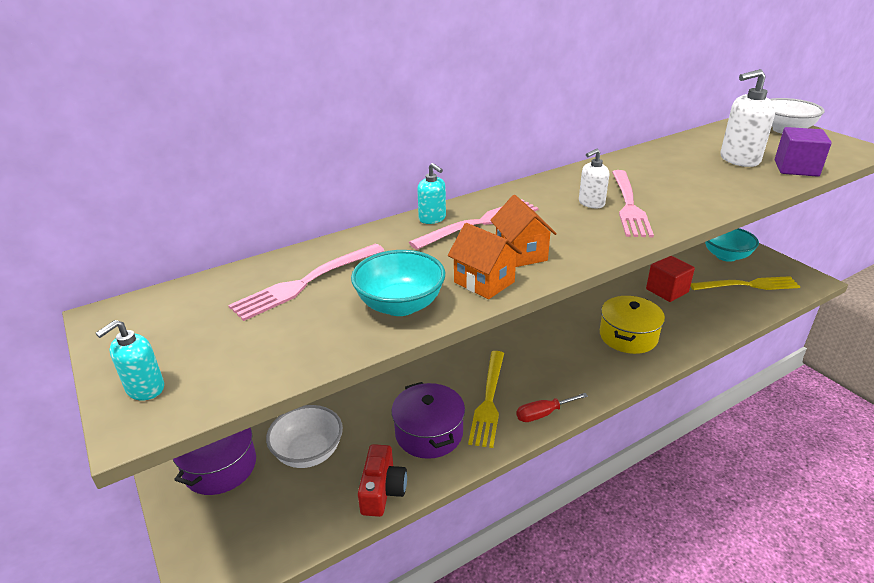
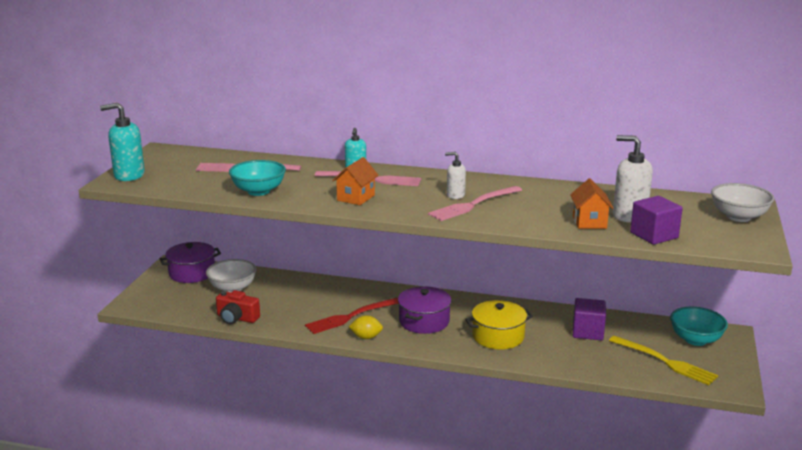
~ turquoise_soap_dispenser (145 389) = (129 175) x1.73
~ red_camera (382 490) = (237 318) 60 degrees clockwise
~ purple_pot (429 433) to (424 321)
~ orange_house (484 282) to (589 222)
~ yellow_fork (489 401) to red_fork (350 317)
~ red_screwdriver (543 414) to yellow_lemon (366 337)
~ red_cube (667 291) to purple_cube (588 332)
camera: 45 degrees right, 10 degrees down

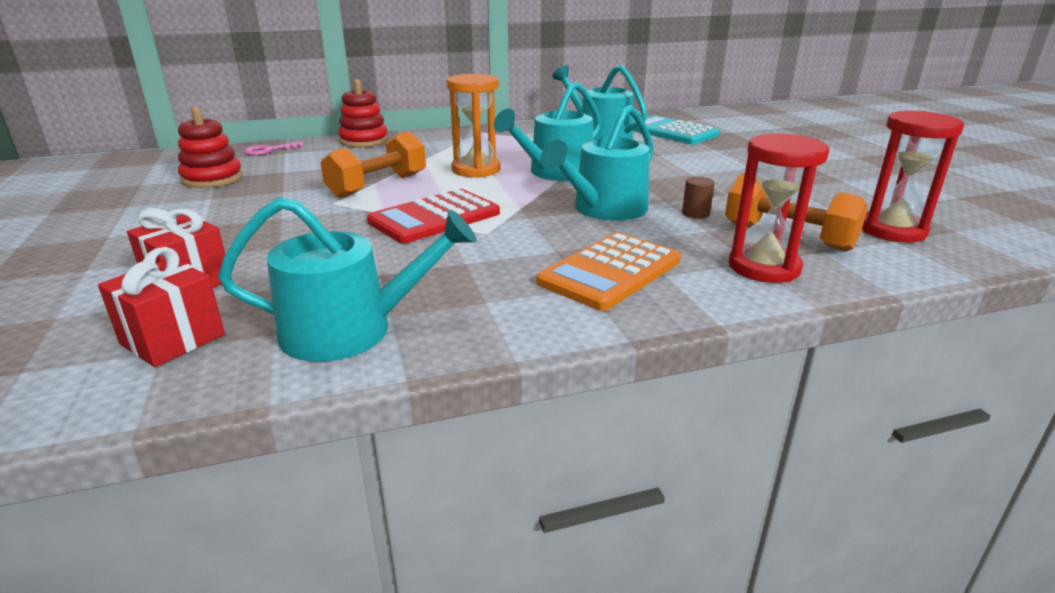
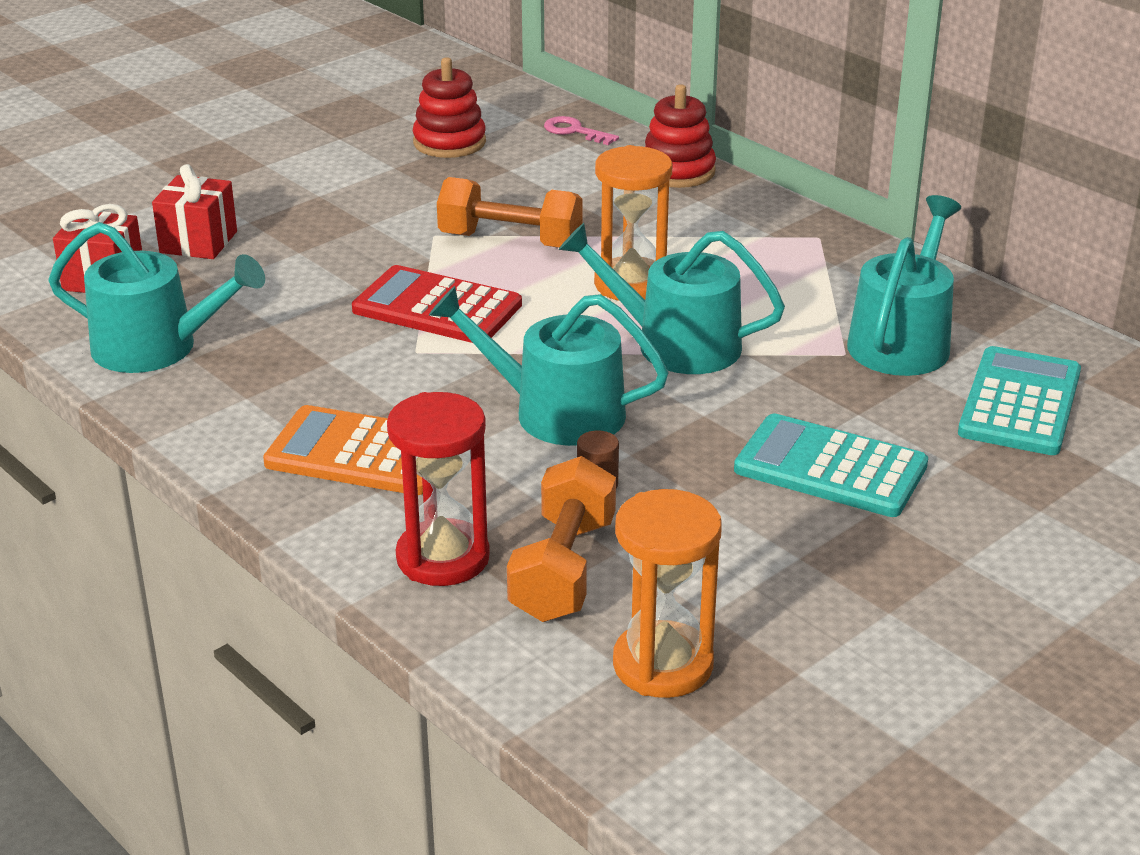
~ turquoise_watering_can (351 330) = (157 347) 45 degrees counterclockwise
~ red_hourglass (892 230) to orange_hourglass (663 665)
+ turquoise_calculator (830 468)
camera: 65 degrees right, 5 degrees up

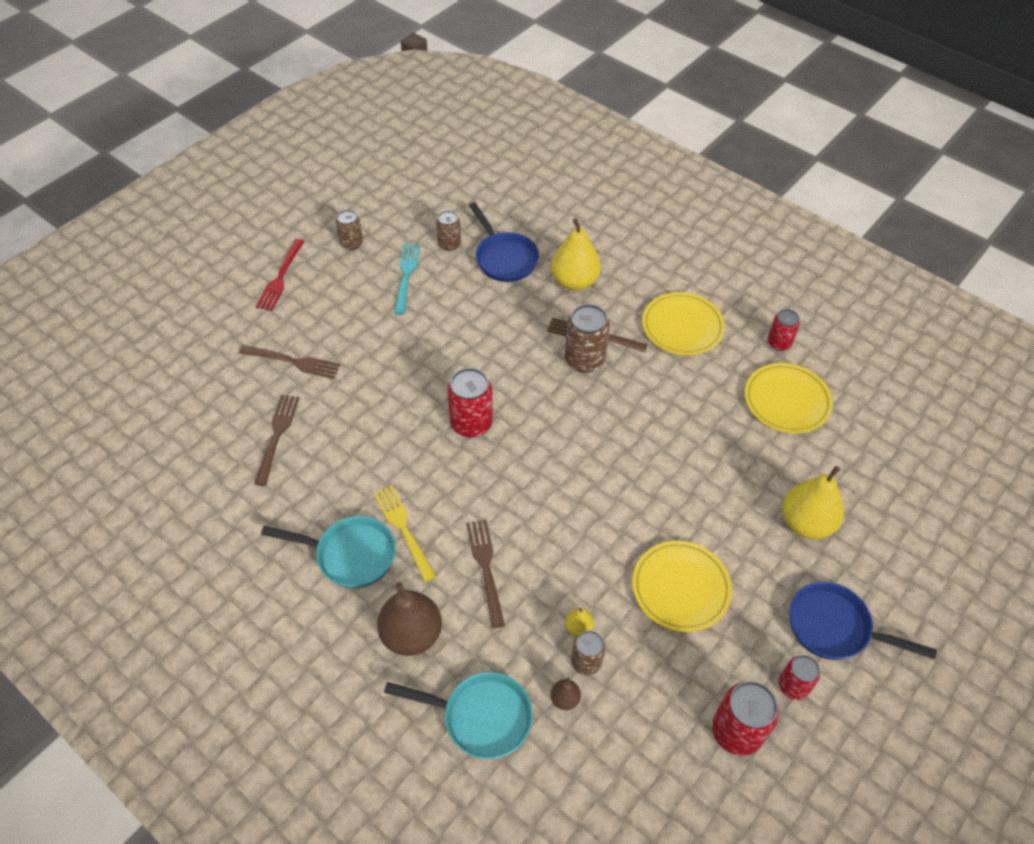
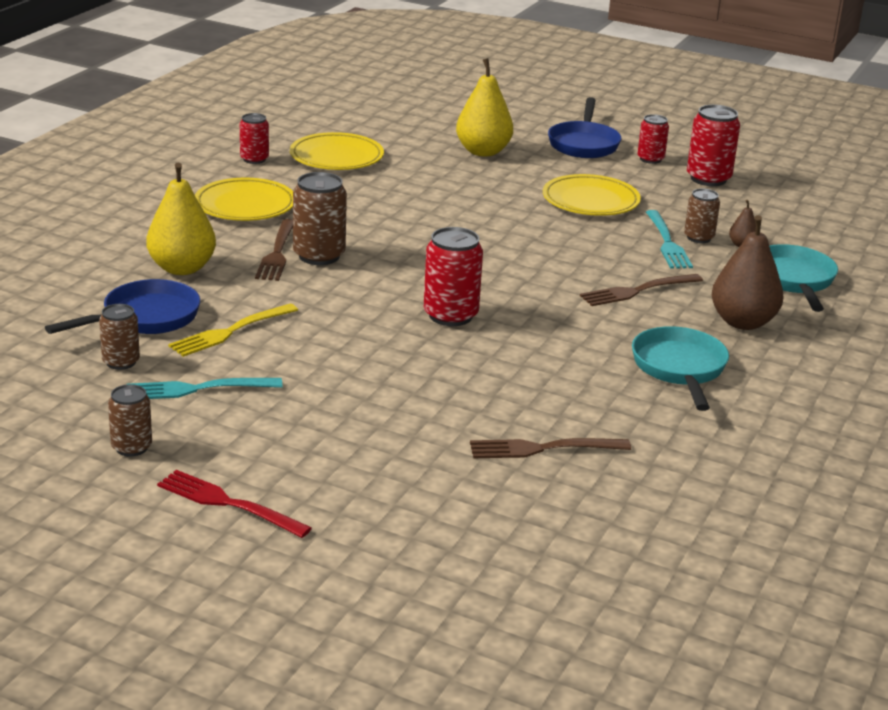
- brown_fork (293 362)
~ red_fork (280 277) = (228 503) 150 degrees counterclockwise
~ yellow_fork (403 529) to (230 331)
~ yellow_pear (578 628) to turquoise_fork (667 242)
camera: 105 degrees left, 25 degrees down

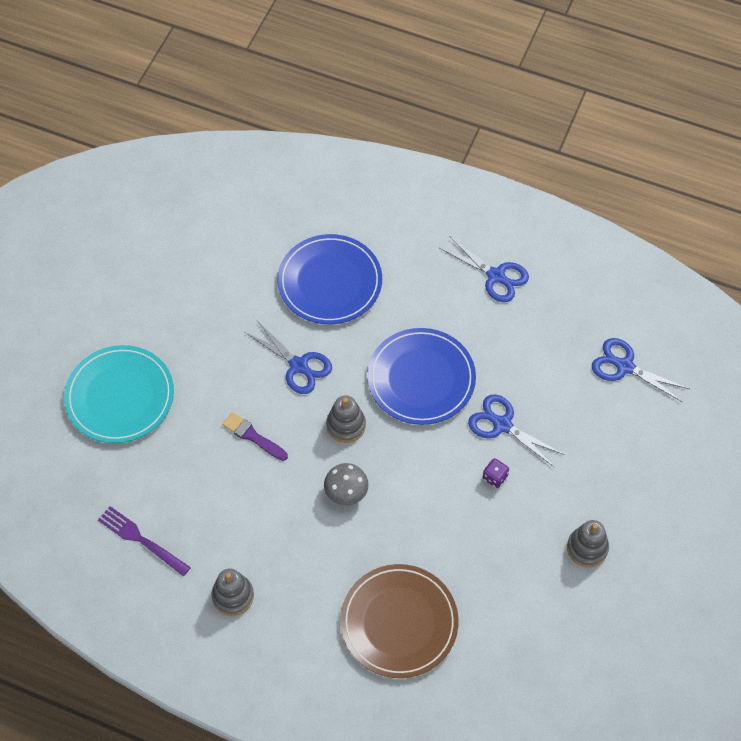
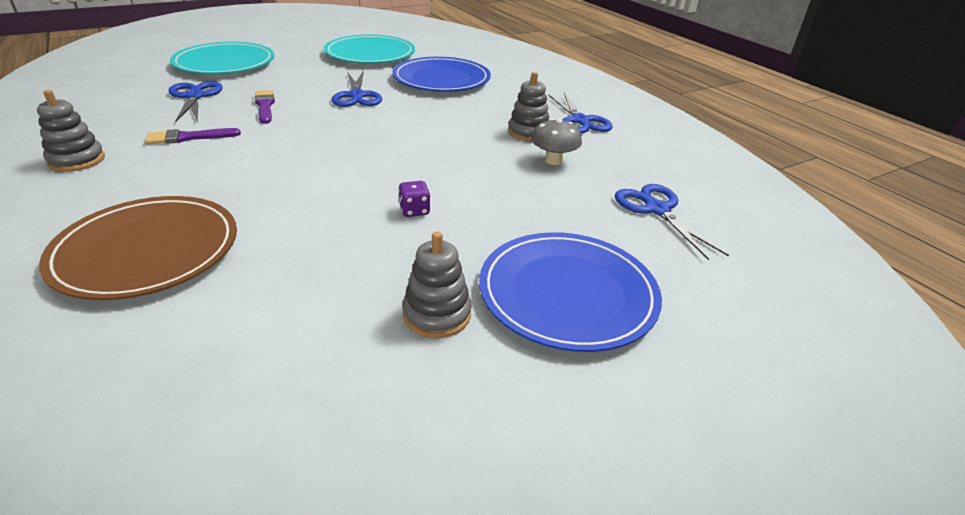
- purple_fork (140 539)
~ grey_mushroom (346 492) to (553 160)
~ grey_stacking_toy (346 425) to (528 132)
~ blue_plate (421 378) to (567 293)
~ blue_scissors (502 425) to (195 96)
+ purple_brush (189 137)
+ turquoise_plate (370 54)
camera: 35 degrees right, 25 degrees down

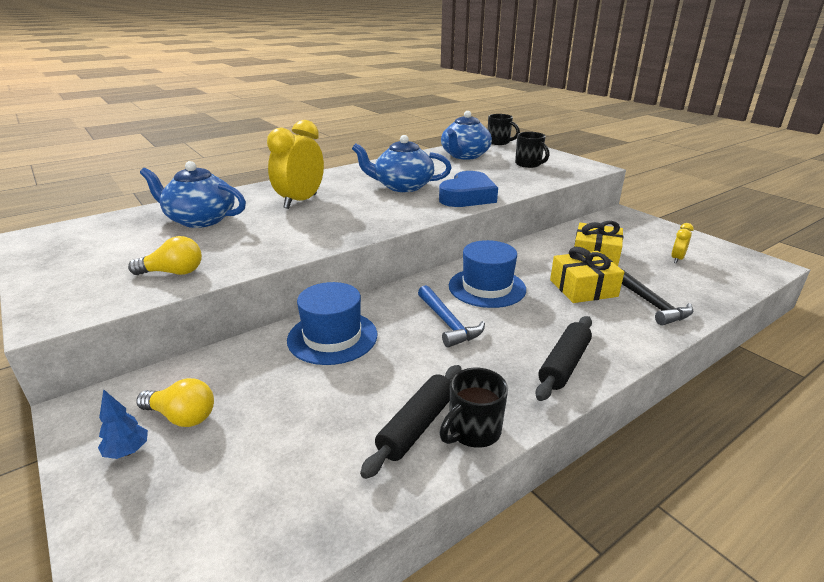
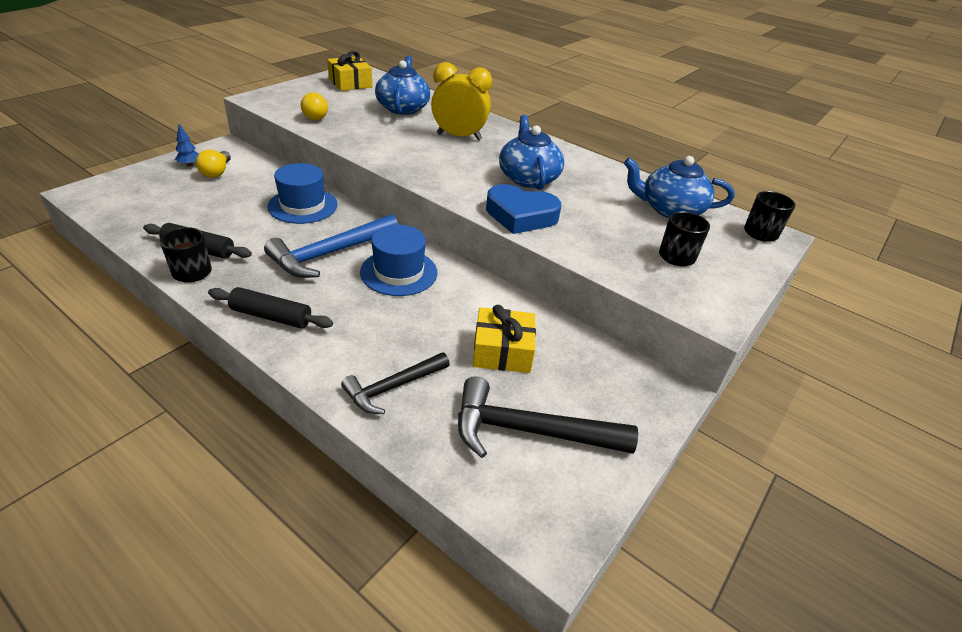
~ blue_hammer (448 323) = (330 254) x1.56
~ yellow_gift (583 288) to (350 83)
~ yellow_clock (677 259) to black_hammer (529 431)
camera: 70 degrees right, 10 degrees up

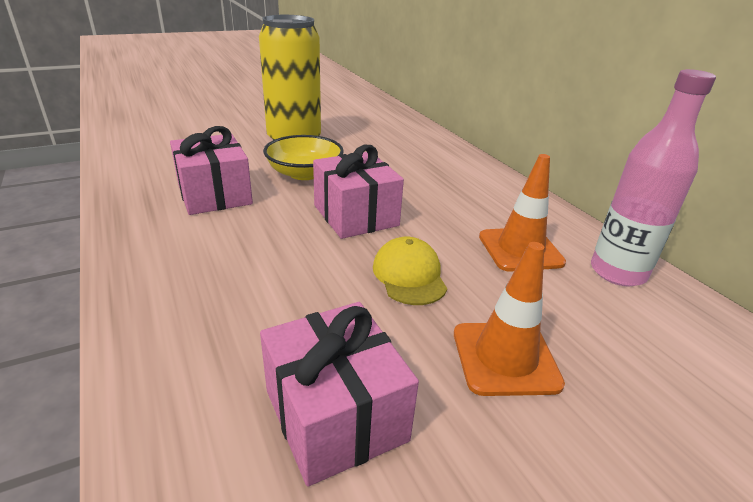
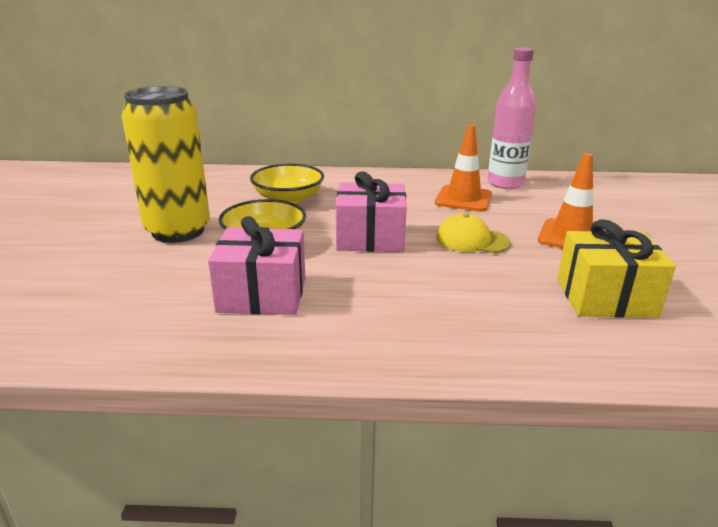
~ pink_gift (335 415) to yellow_gift (605 297)
+ yellow_bowl (288 198)
camera: 60 degrees left, 5 degrees down

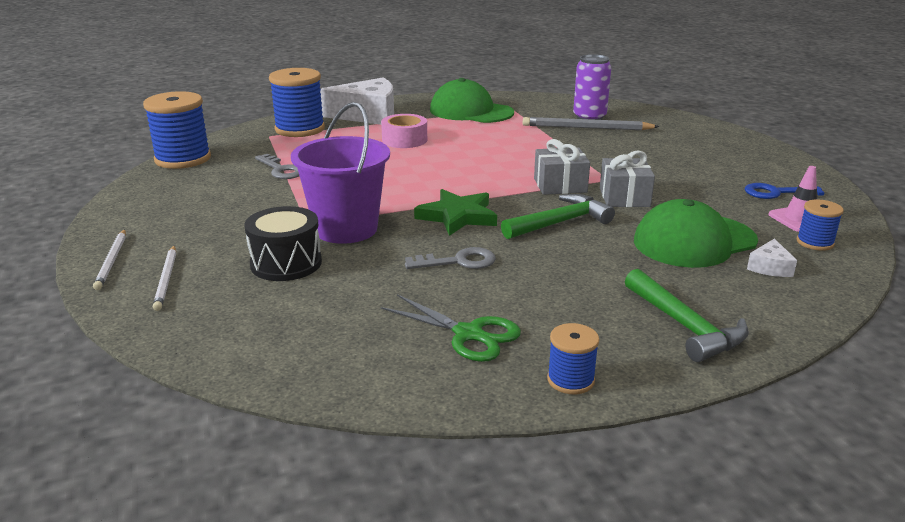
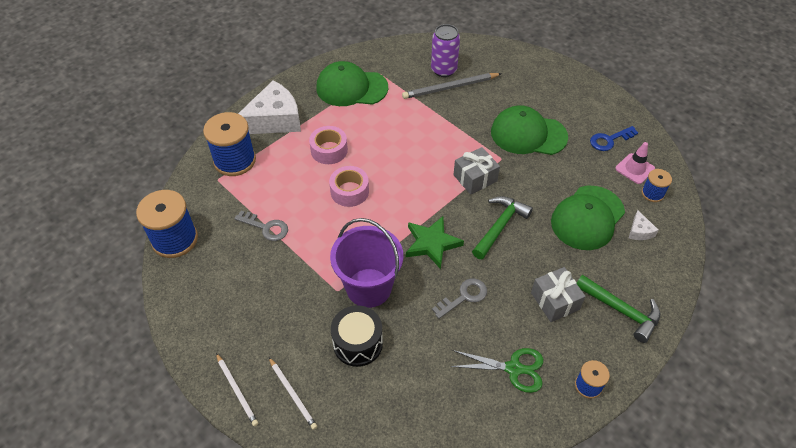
~ grey_gift (624 197) to (555 301)
+ pink_tape (349 191)
+ green_cap (528 134)
camera: 25 degrees left, 25 degrees up

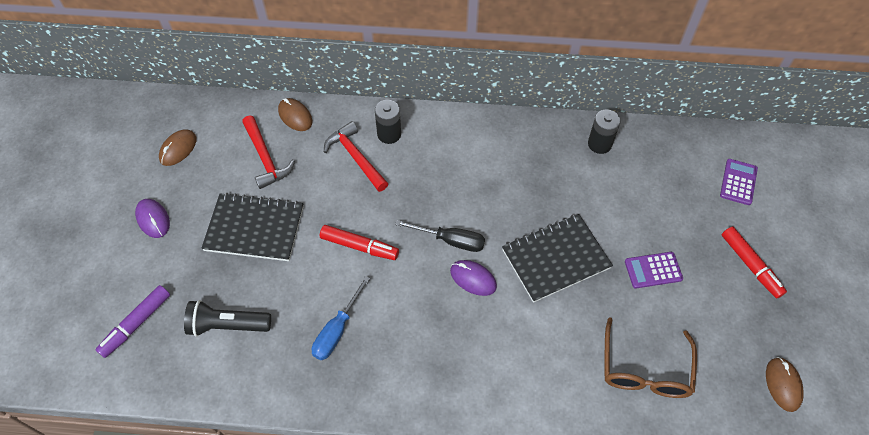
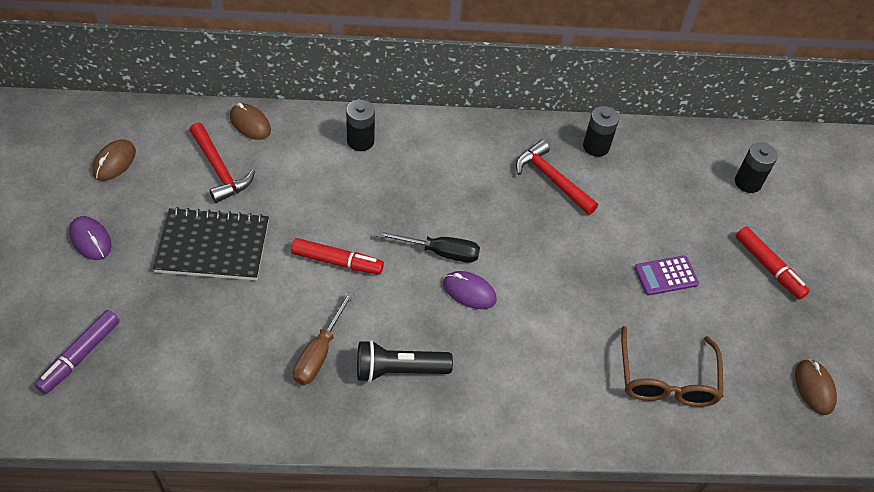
~ black_flashlight (227 325) to (399 370)
~ blue_screwdriver (337 330) to brown_screwdriver (319 353)
~ red_hammer (356 157) to (552 179)
- black_notebook (556 259)
~ purple_calculator (738 182) to black_battery (747 182)
camera: 10 degrees left, 5 degrees down

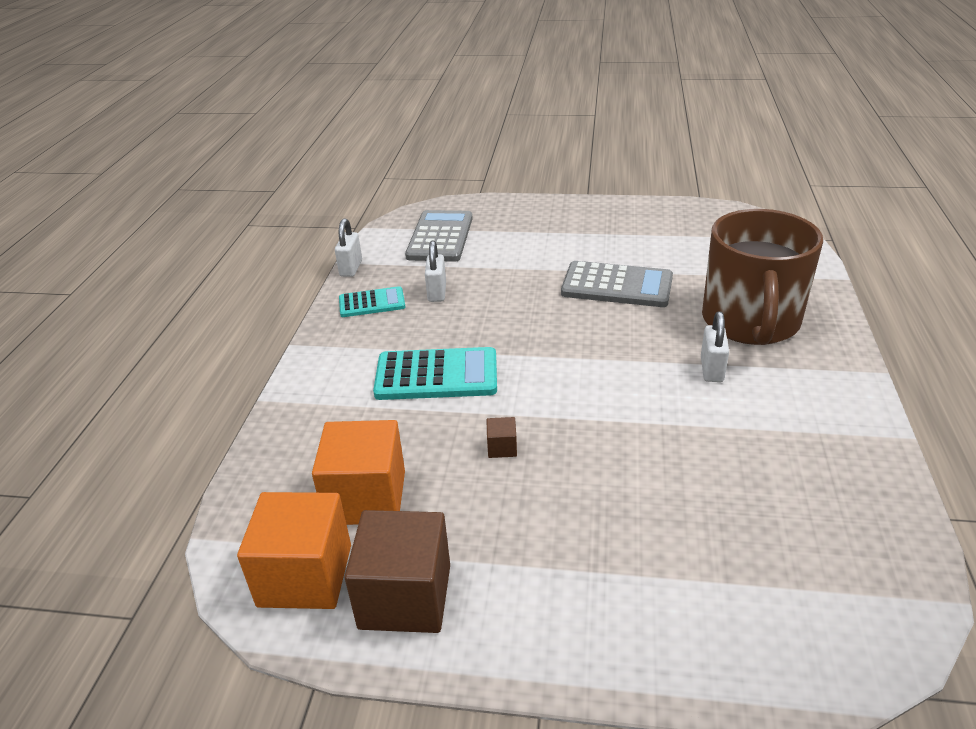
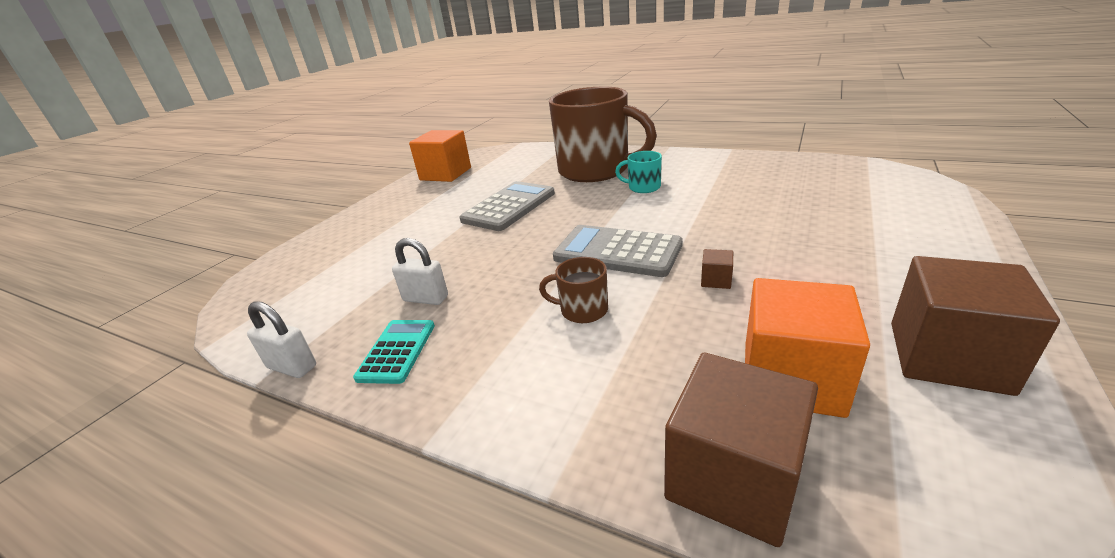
~ orange_cube (305 575) to (445 174)
~ turquoise_calculator (436 375) to brown_mug (582 310)
~ grey_calculator (440 237) to (617 252)
~ white_padlock (711 370) to turquoise_mug (643 187)
+ brown_cube (733 478)
camera: 70 degrees left, 5 degrees down

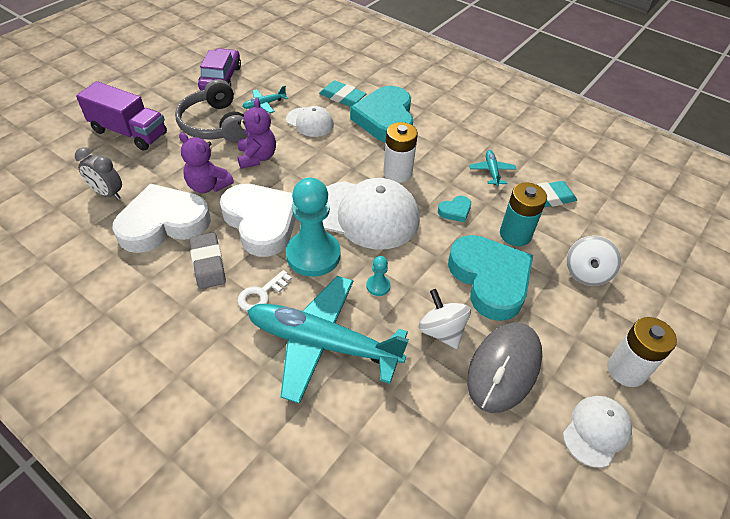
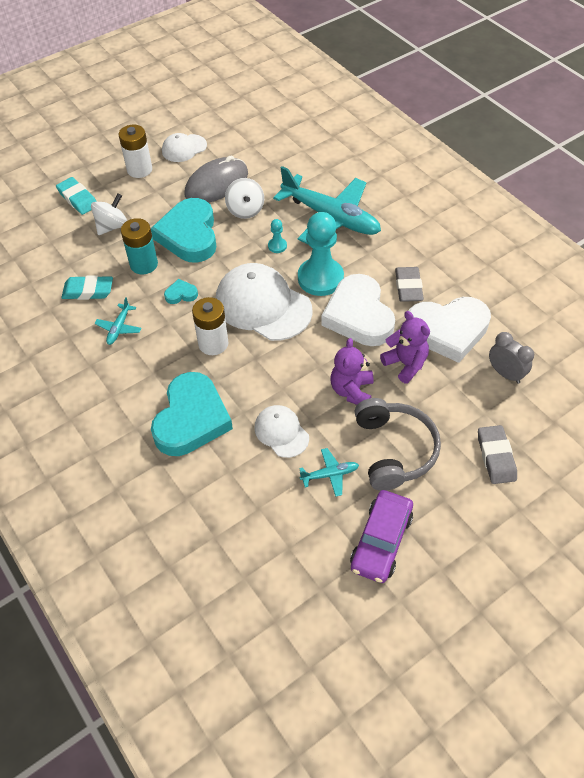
~ purple_truck (129 132) to grey_eraser (496 457)
- white_key (261 294)
~ turquoise_eraser (342 97) to (78 199)
camera: 160 degrees left, 5 degrees up

